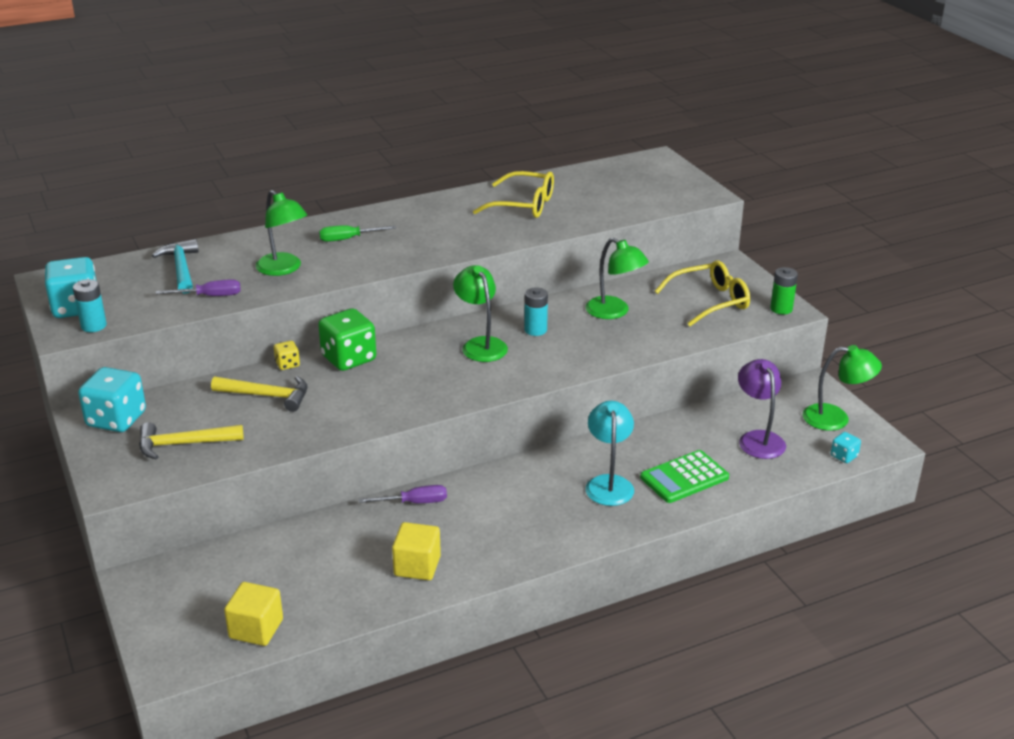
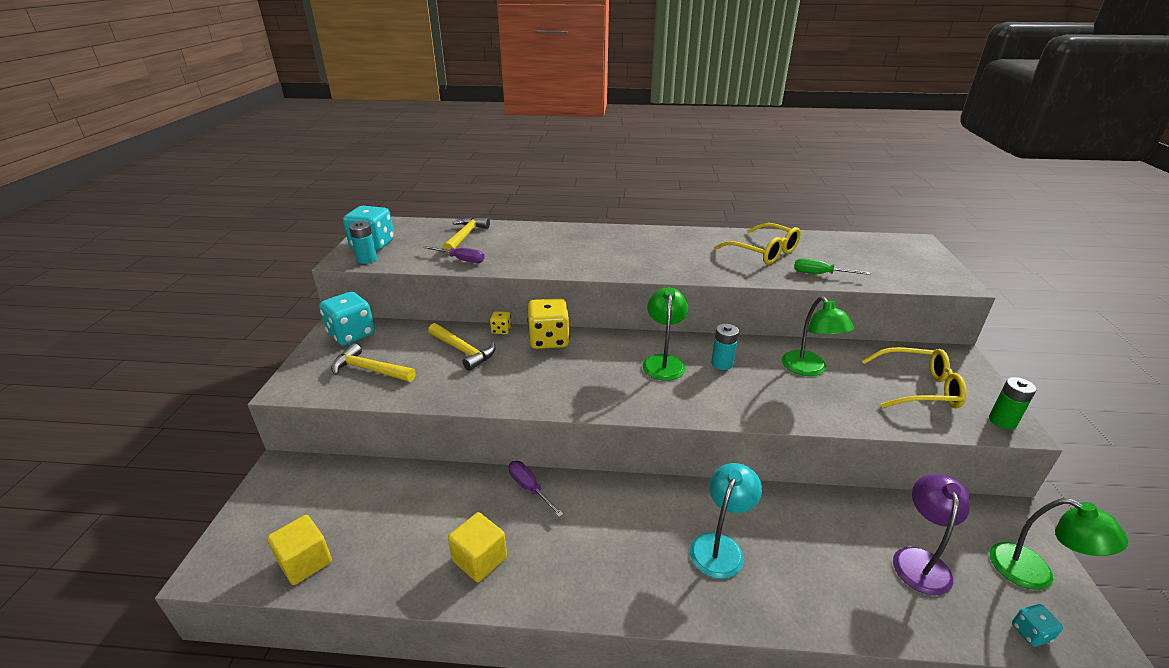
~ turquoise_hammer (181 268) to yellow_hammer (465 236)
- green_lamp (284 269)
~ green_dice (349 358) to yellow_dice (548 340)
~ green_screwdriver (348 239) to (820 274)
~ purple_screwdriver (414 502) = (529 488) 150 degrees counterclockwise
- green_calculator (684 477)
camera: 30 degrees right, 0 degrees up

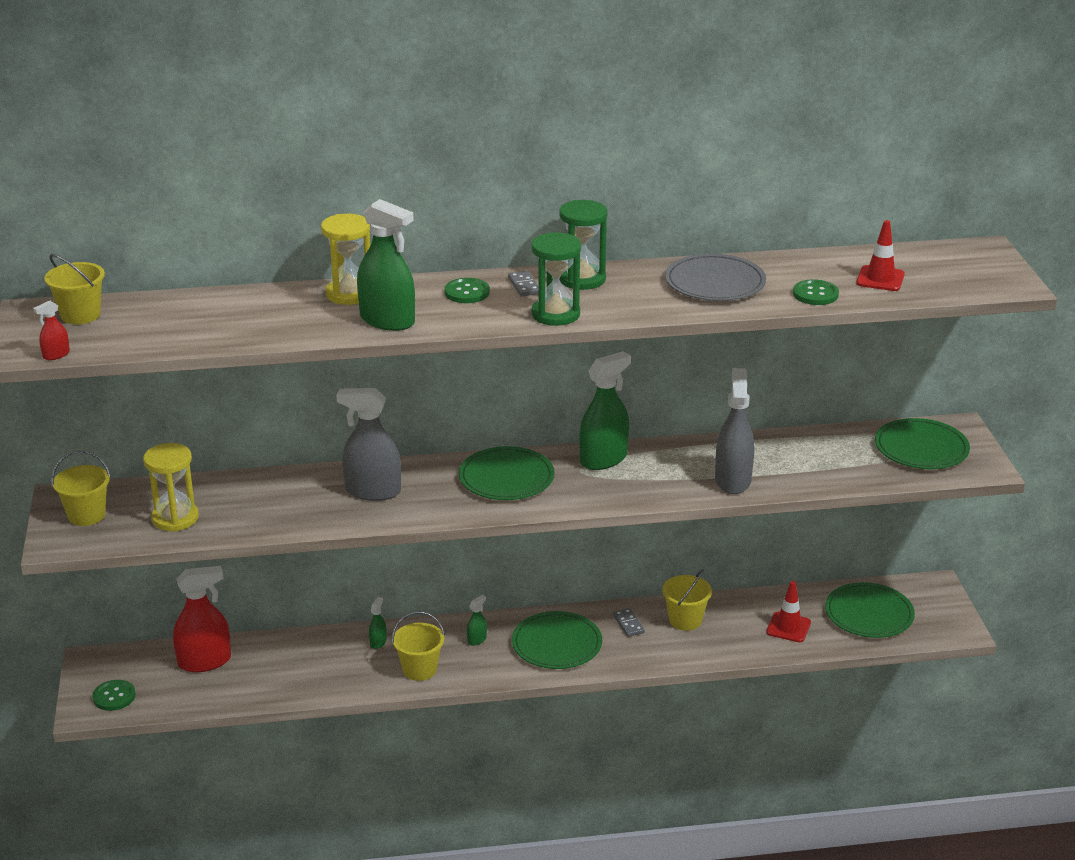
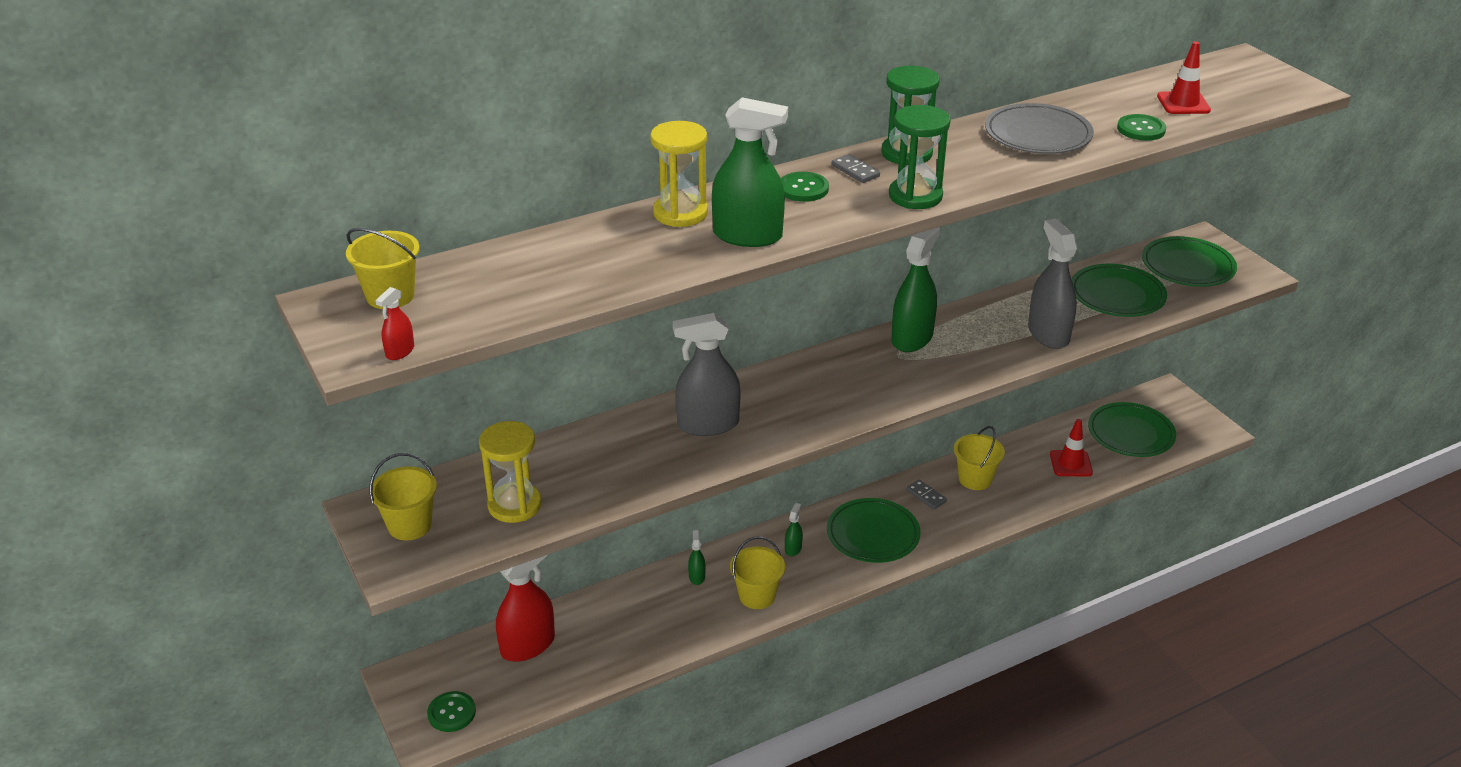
~ green_plate (506 478) to (1117 295)
camera: 20 degrees left, 5 degrees up

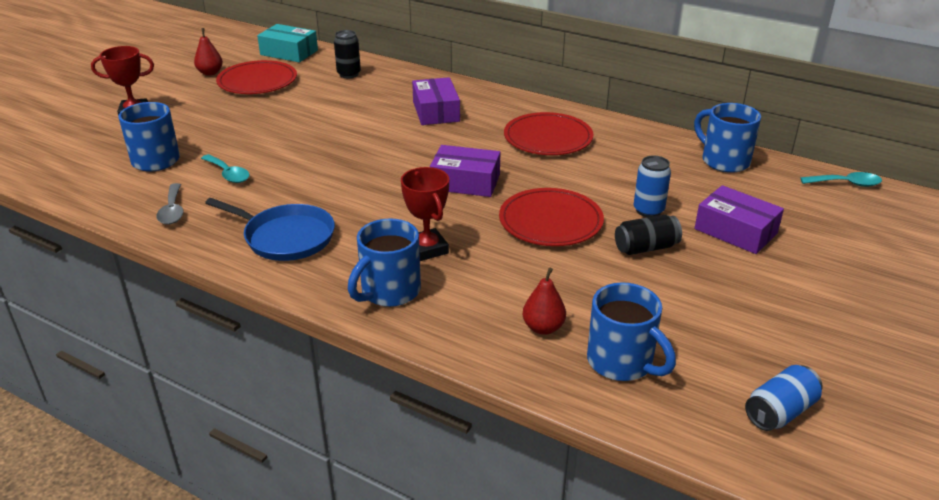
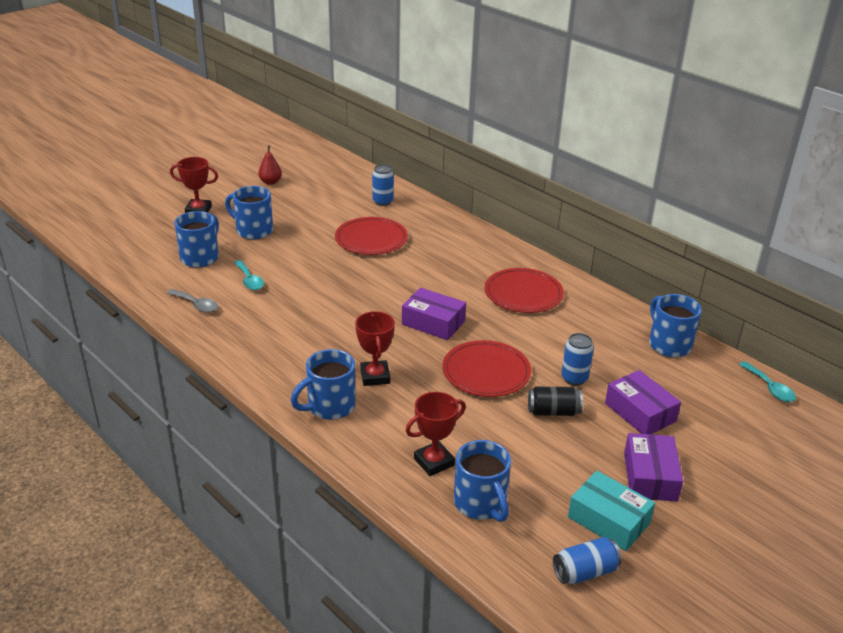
~ grey_spoon (172 211) = (196 305) 60 degrees counterclockwise
- blue_pan (285 237)
~ red_plate (257 81) to (371 239)
~ turquoise_box (289 52) to (609 520)
~ black_can (349 74) to blue_can (382 202)
~ purple_box (436 111) to (650 476)
~ red_pear (543 328) to red_trophy (434 462)
~ turquoise_spoon (846 184) = (769 388) 45 degrees clockwise
+ blue_mug (253 230)
camera: 15 degrees right, 0 degrees up

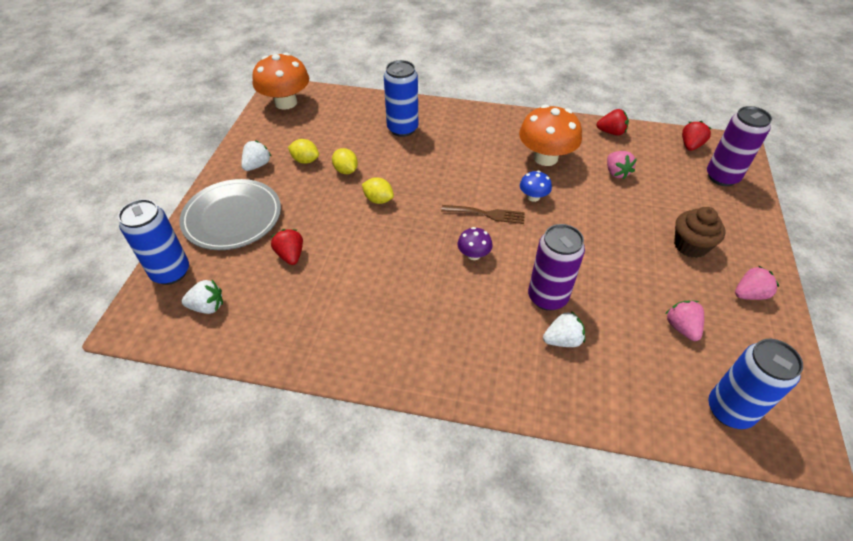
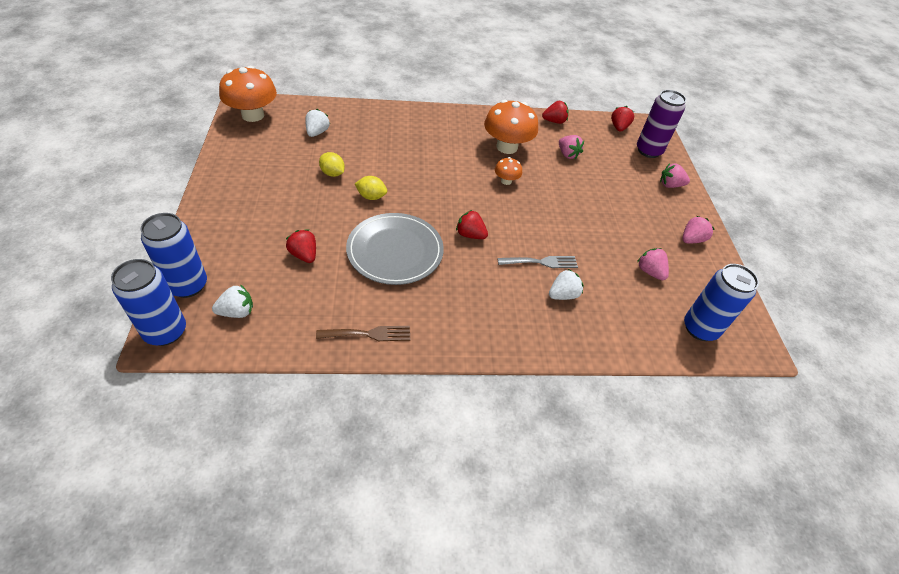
~ grey_plate (232 217) to (395 251)
~ white_strawberry (257 165) to (317 132)
- yellow_lemon (305 160)
~ blue_can (402 129) to (165 331)
~ brown_fork (487 214) to (368 334)
~ purple_mushroom (473 255) to red_strawberry (470 235)
~ blue_mushroom (533 197) to orange_mushroom (506 181)
~ purple_can (547 297) to grey_fork (541 262)
- brown_cupcake (690 245)
+ pink_strawberry (670 185)
camera: 20 degrees left, 0 degrees up

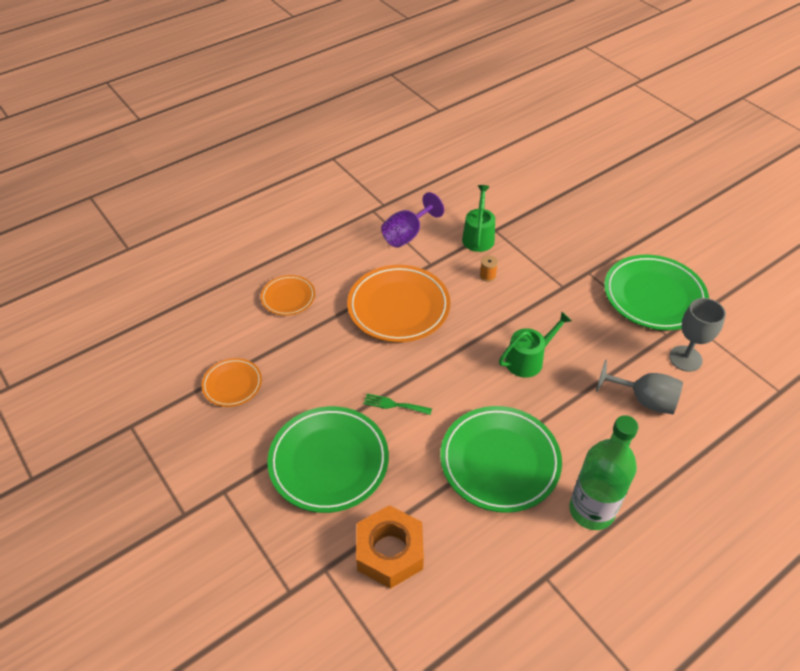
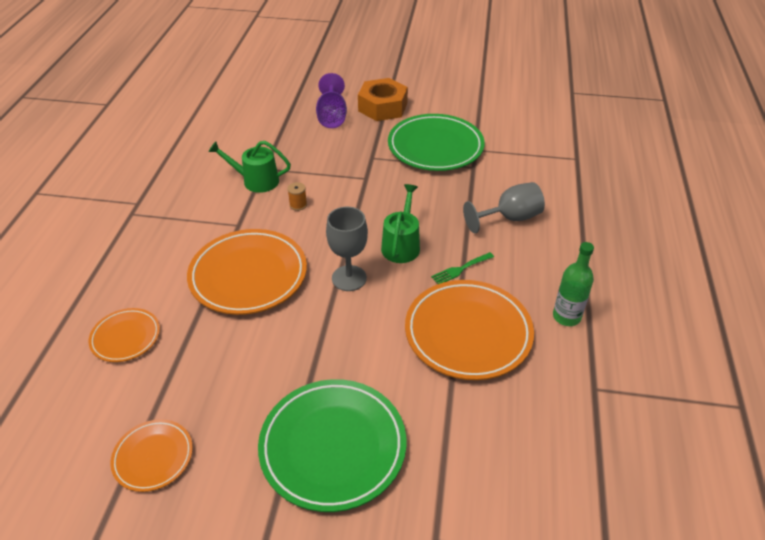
~ orange_nut (390 552) to (382 107)
~ green_fork (394 405) to (460 269)
~ purple_goblet (407 234) to (332 116)
~ green_plate (499 461) to orange_plate (468 333)
~ green_watering_can (478 237) = (256 181) 45 degrees counterclockwise
~ green_bottle (591 510) = (566 316) x0.63
~ grey_goblet (685 358) to (349 278)
camera: 45 degrees left, 5 degrees down

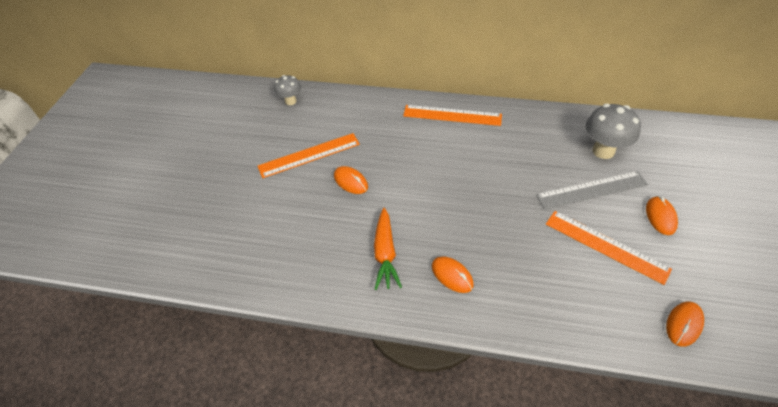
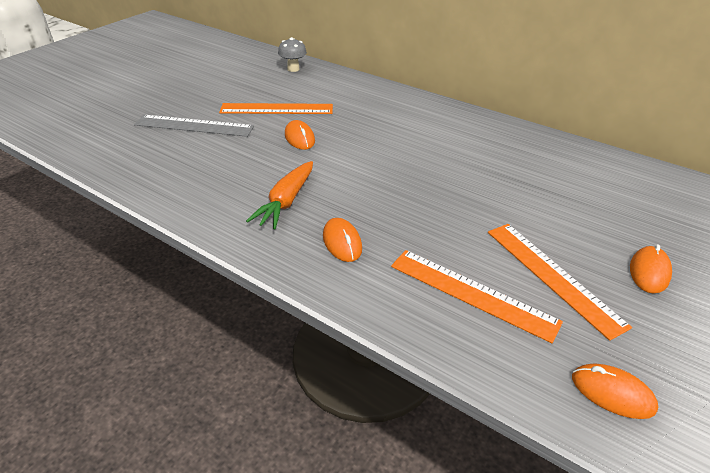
~ orange_ruler (452 115) to (472 293)
~ grey_ruler (591 190) to (194 126)
- grey_mushroom (603 151)
~ orange_mouse (683 324) = (612 393) 60 degrees clockwise
camera: 20 degrees right, 10 degrees down

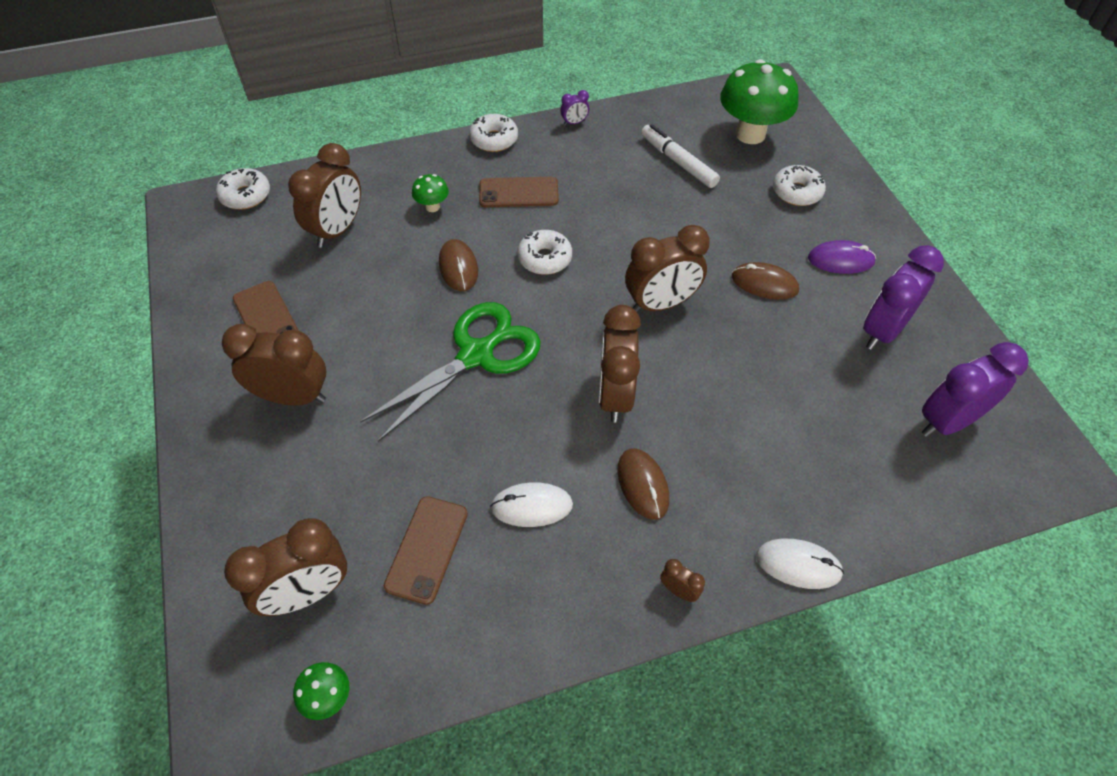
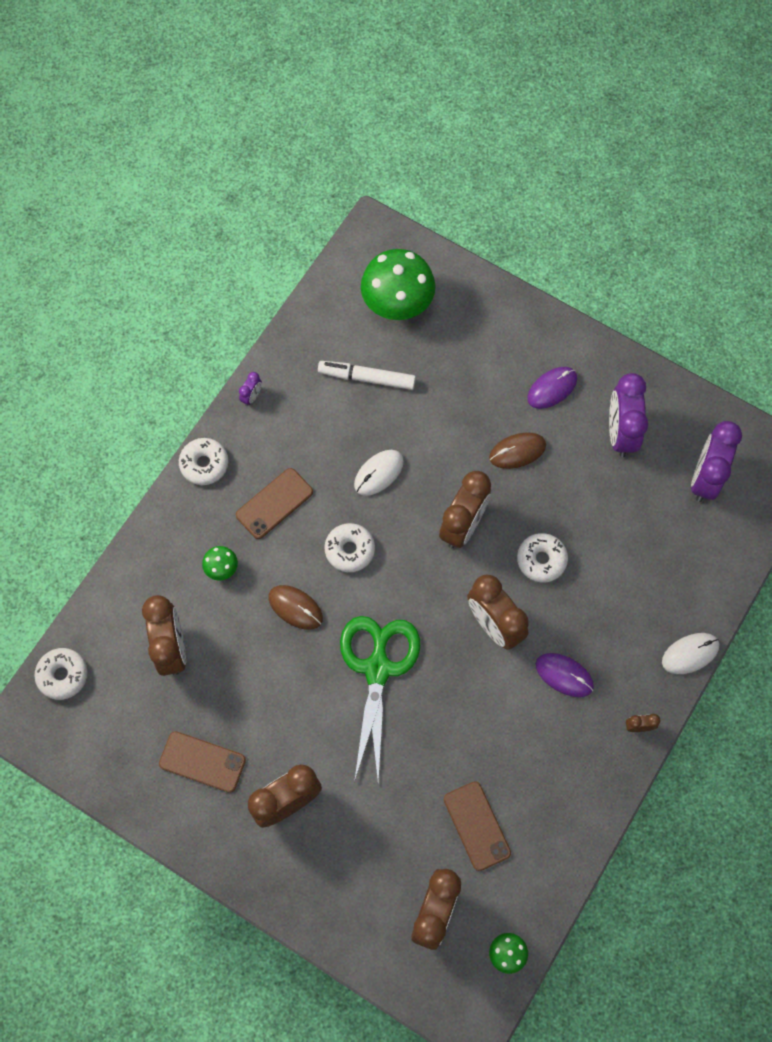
~ white_mouse (532 506) to (379 473)
~ brown_mouse (643 484) to purple_mouse (564 675)
~ white_donut (796 192) to (541 560)
camera: 40 degrees left, 15 degrees up

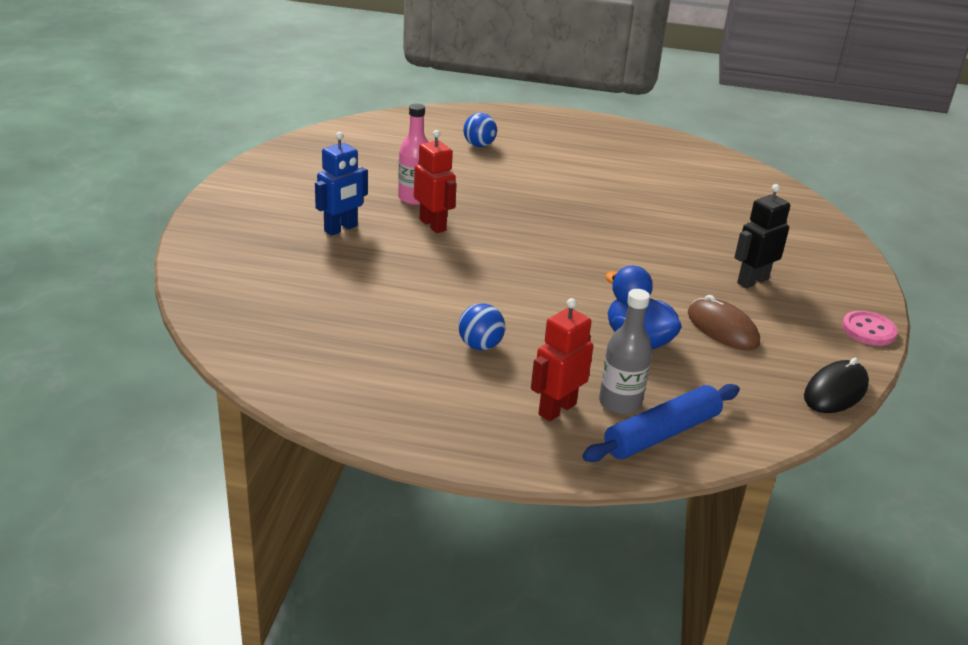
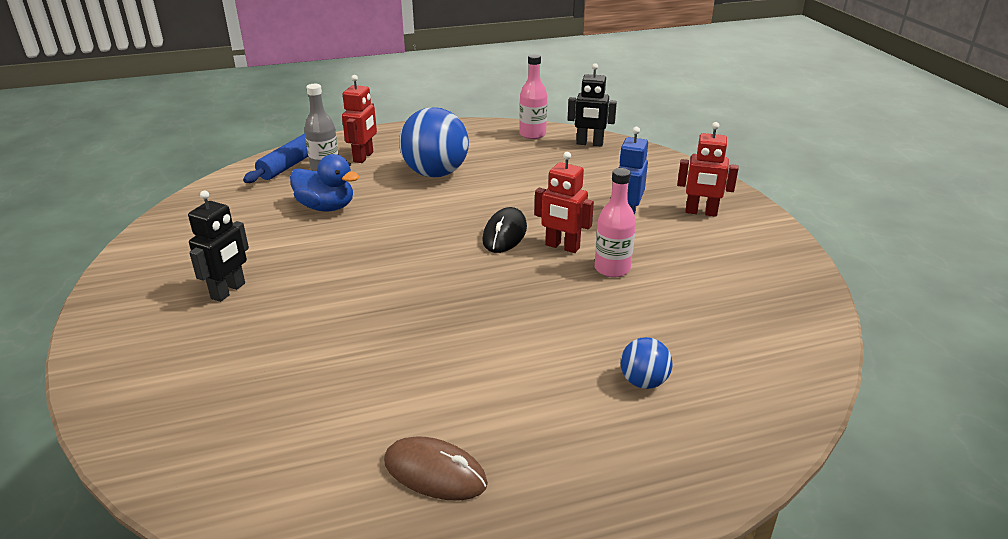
~ blue_ball (480 345) = (435 173) x2.01
~ brown_mouse (722 328) to (435 473)
~ black_mouse (835 391) to (504 234)
- pink_button (868 330)
+ pink_bottle (532 134)
+ black_robot (589 144)
+ red_robot (701 212)
camera: 155 degrees right, 0 degrees up

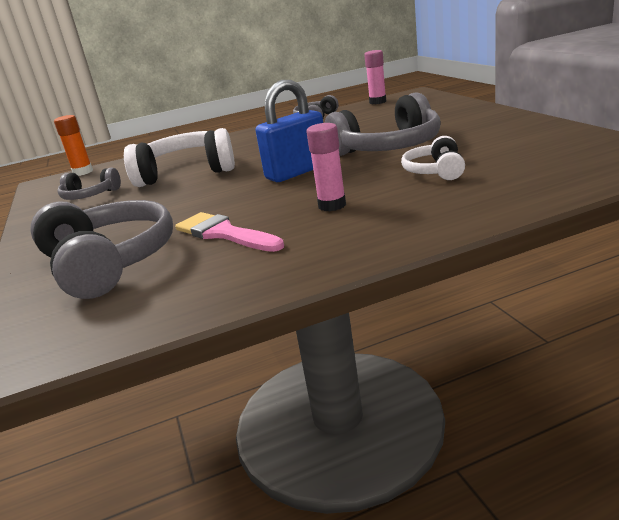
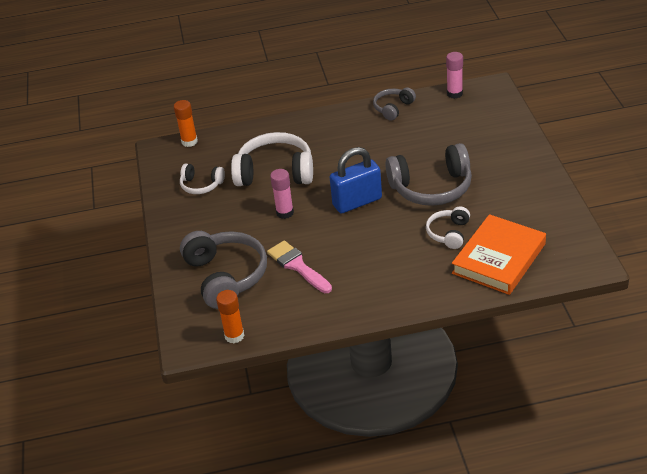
~ grey_headphones (90 196) to white_headphones (201 185)
~ pink_glue_stick (332 205) to (285 213)
+ orange_glue_stick (234 336)
+ orange_book (499 258)
camera: 10 degrees right, 15 degrees up

